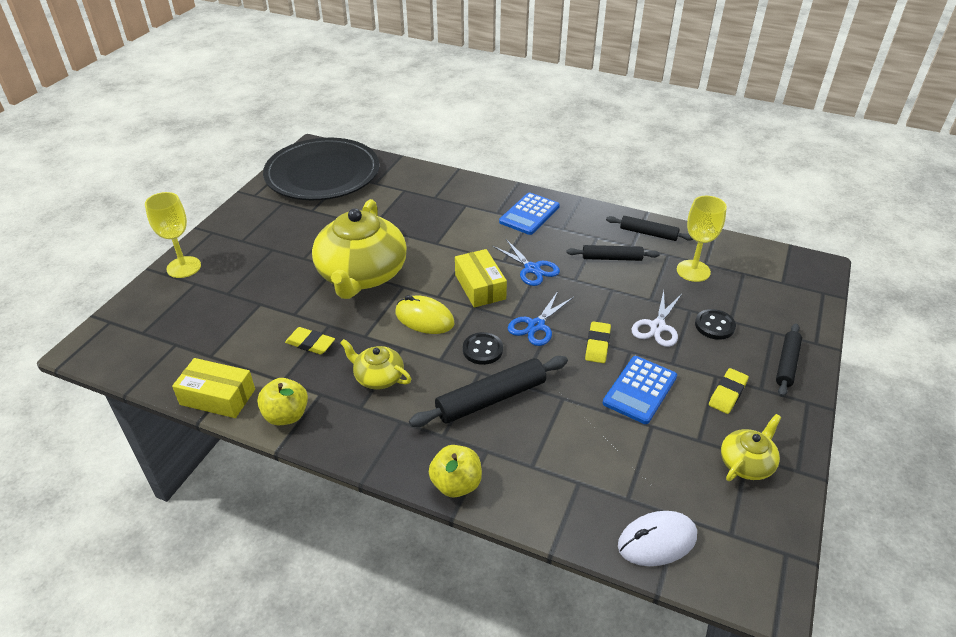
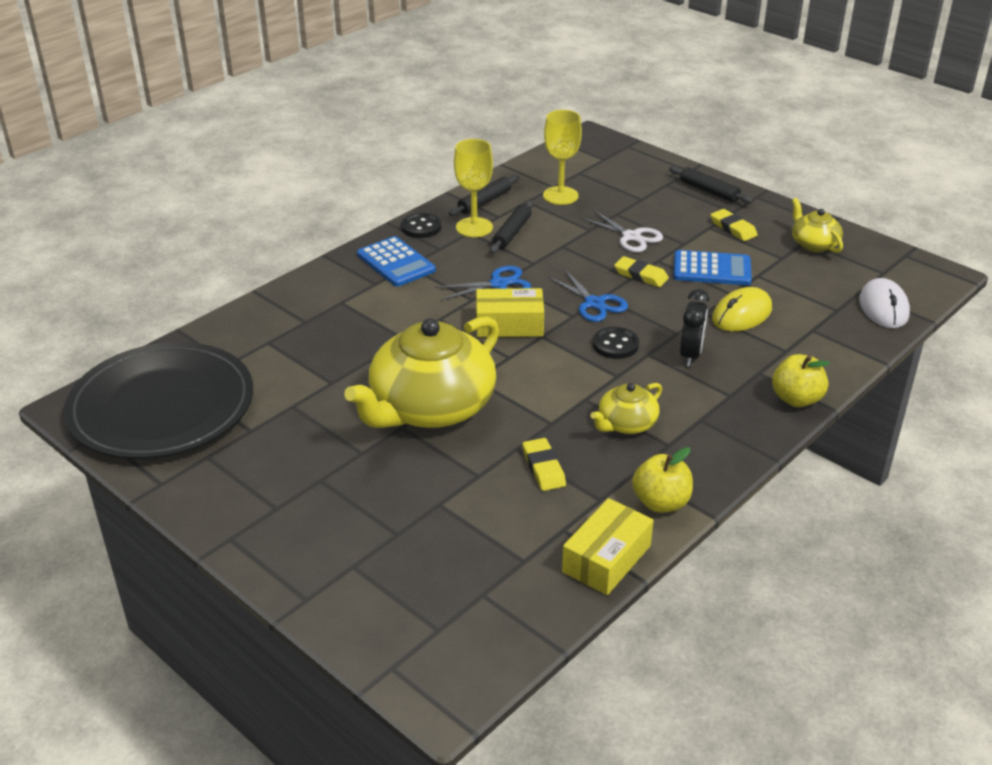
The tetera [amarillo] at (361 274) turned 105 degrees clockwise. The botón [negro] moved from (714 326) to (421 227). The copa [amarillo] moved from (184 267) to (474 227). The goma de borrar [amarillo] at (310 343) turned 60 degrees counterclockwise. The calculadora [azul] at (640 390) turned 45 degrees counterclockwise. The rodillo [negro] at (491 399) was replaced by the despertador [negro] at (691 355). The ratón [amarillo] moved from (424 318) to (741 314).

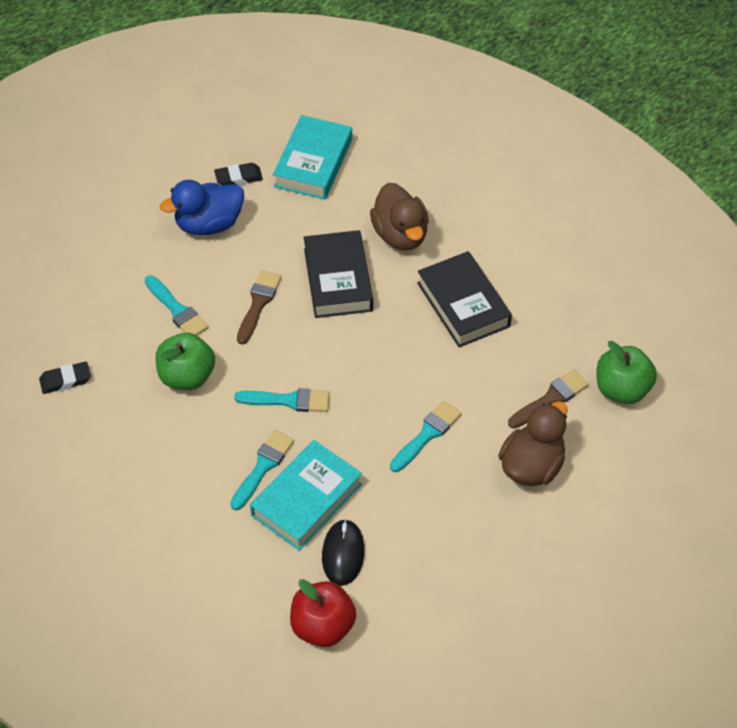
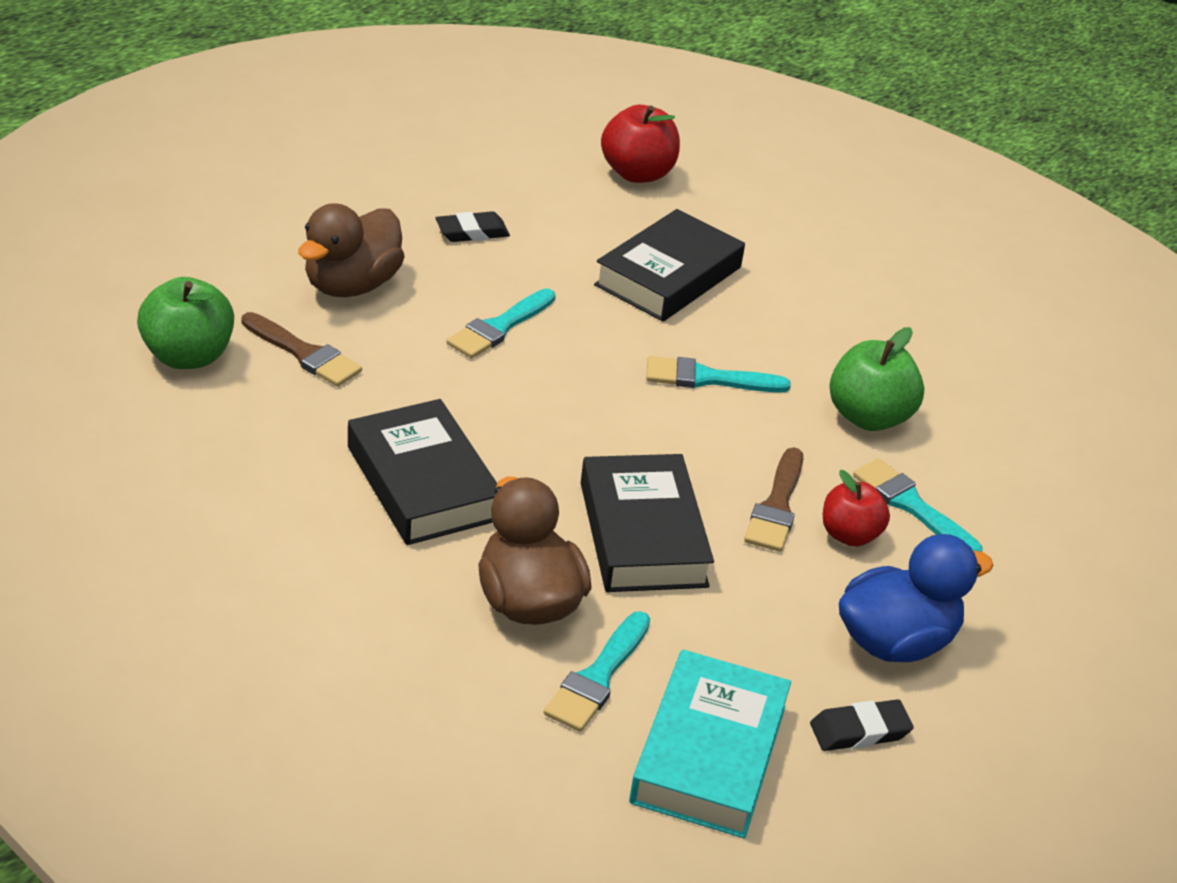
The pincel [marrón] at (550 399) turned 105 degrees counterclockwise. The goma de borrar [negro] moved from (65 380) to (472 232). The pincel [turquesa] moved from (263 467) to (597 677). The libro [turquesa] at (306 500) became the libro [negro] at (668 276). The manzana [rojo] at (849 535) appeared. The ratón [negro] at (343 554) disappeared.

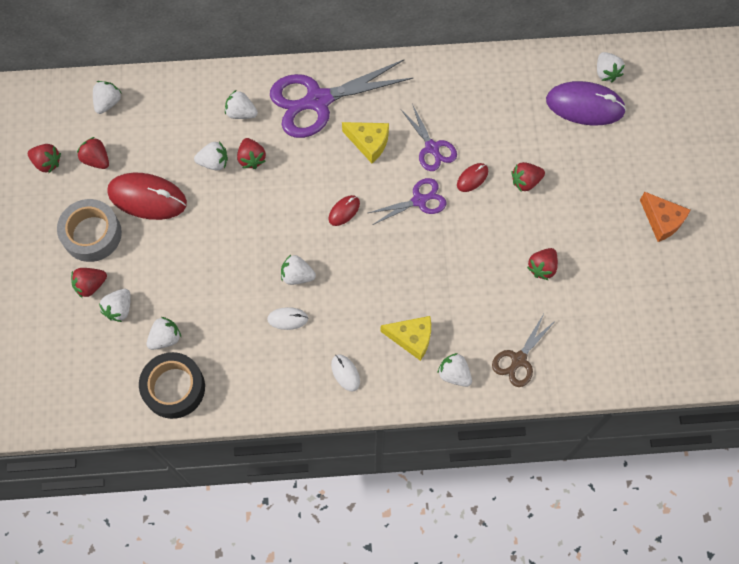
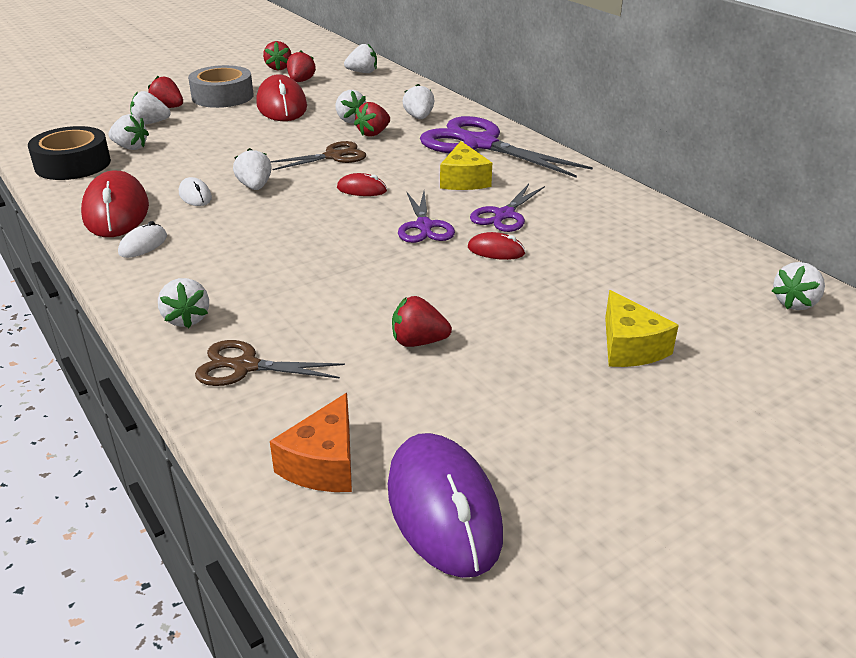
The ratón [rojo] at (116 211) appeared. The fresa [blanco] at (454 374) turned 150 degrees clockwise. The tijeras [marrón] at (334 156) appeared. The queso [naranja] moved from (662 221) to (323 463). The ratón [morado] moved from (585 105) to (443 509). The tijeras [morado] at (419 200) turned 45 degrees clockwise. The queso [amarillo] moved from (411 338) to (630 347). The fresa [rojo] at (525 181) disappeared.

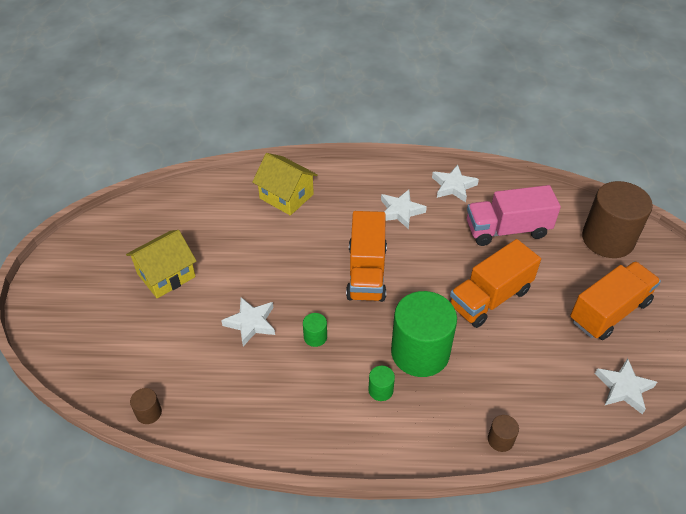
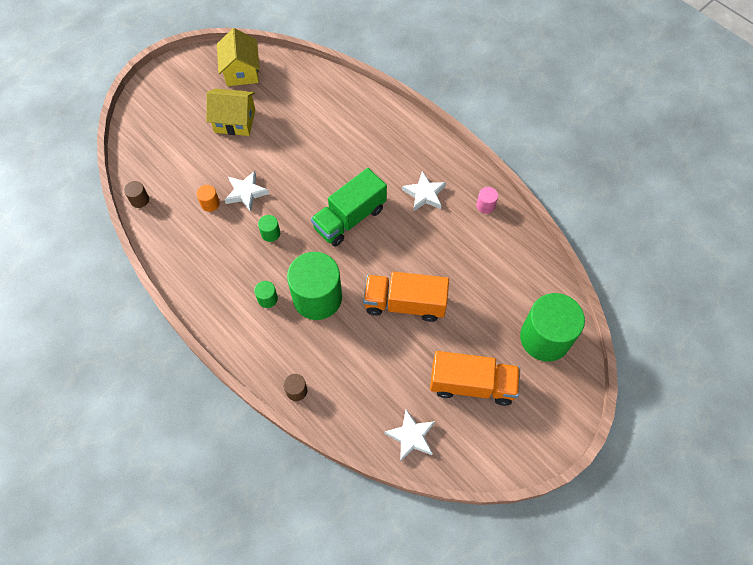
The cilindro [naranja] at (210 203) appeared. The casa [amarillo] moved from (286 196) to (241 71). The camión [naranja] at (366 272) became the camión [verde] at (350 218). The estrella [blanco] at (453 186) was replaced by the cilindro [rosa] at (485 205). The cilindro [marrón] at (607 239) became the cilindro [verde] at (545 338). The camión [rosa] at (507 230) disappeared.

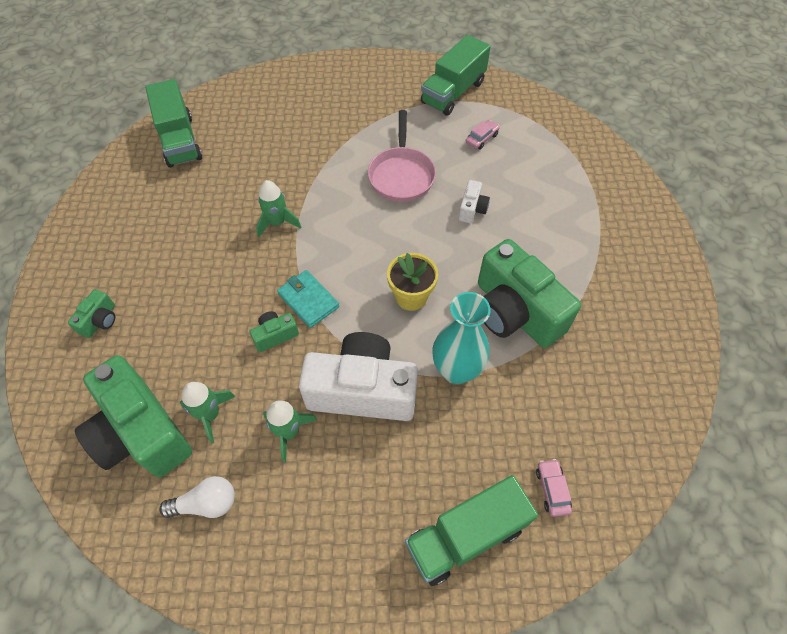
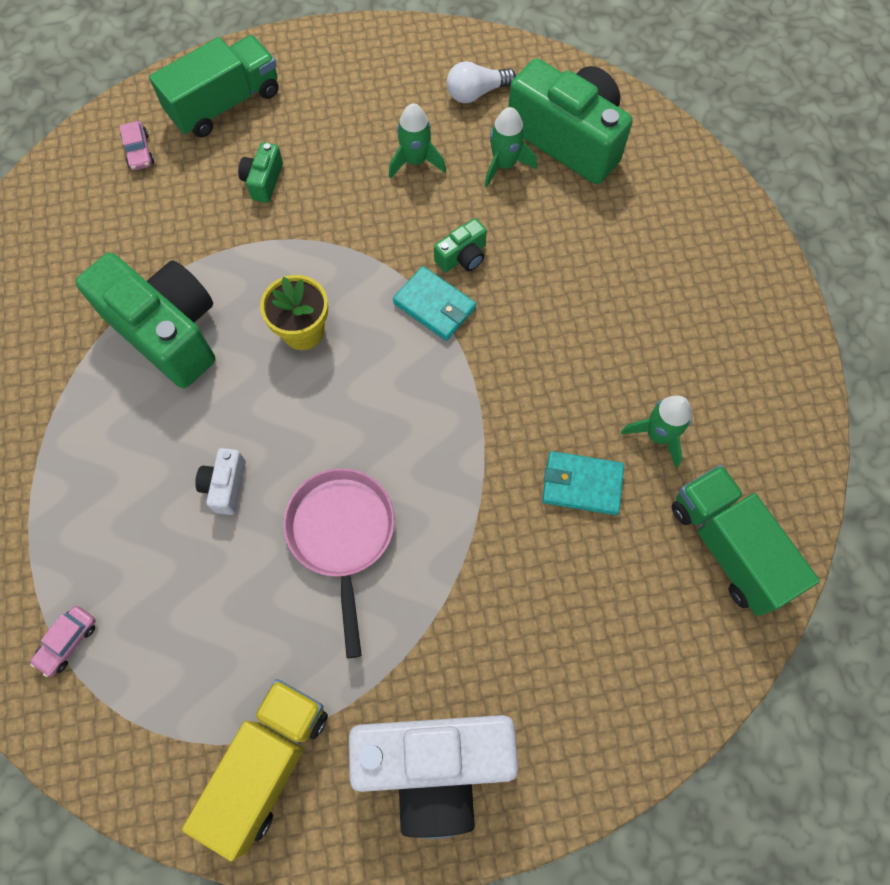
The coche [rosa] moved from (481 139) to (68 642). The camión [verde] at (453 92) became the camión [amarillo] at (268 764). The cámara [verde] moved from (100 320) to (263 181). The cámara [blanco] moved from (362 390) to (434 765). The cartera [turquesa] at (582 484) appeared. The cohete [verde] moved from (277 223) to (658 435). The florero [turquesa] at (456 370) disappeared.

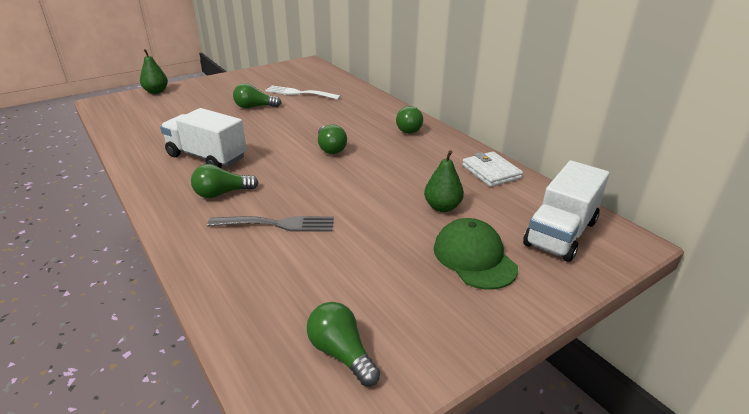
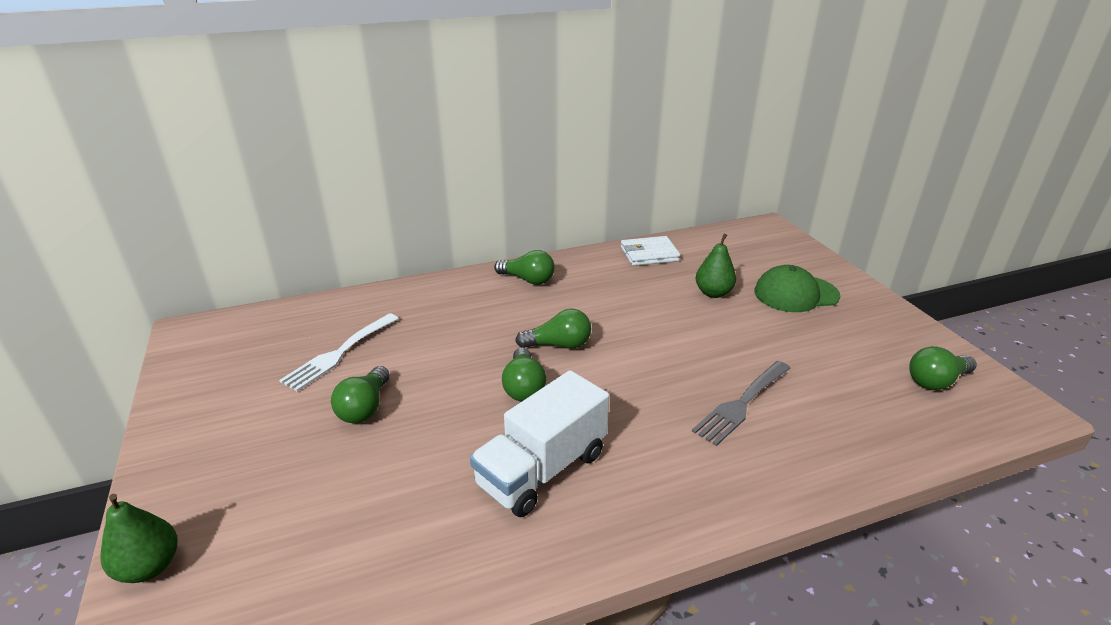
The bombilla [verde] moved from (222 193) to (524 387). The tenedor [gris] at (278 224) turned 150 degrees counterclockwise. The camión [blanco] at (560 233) disappeared.

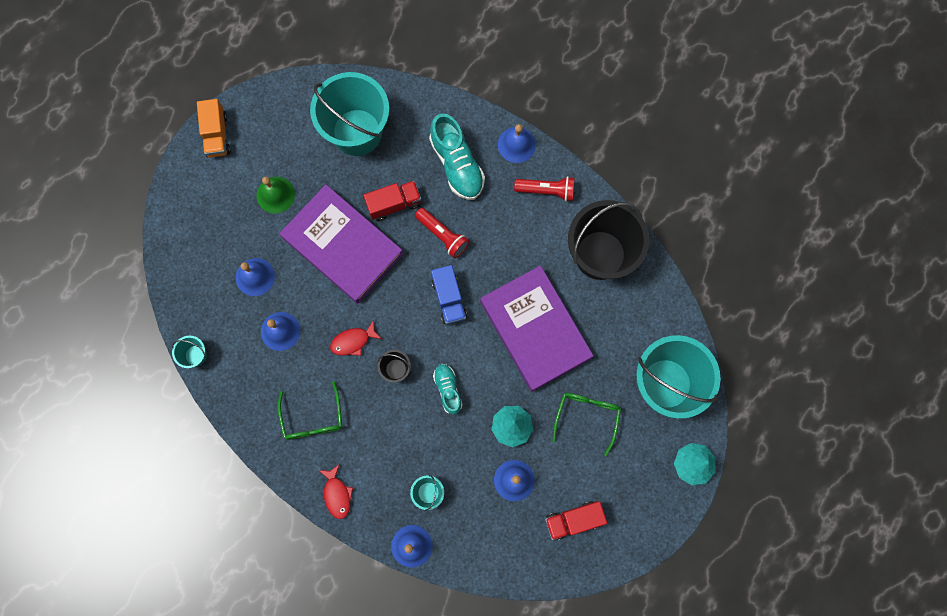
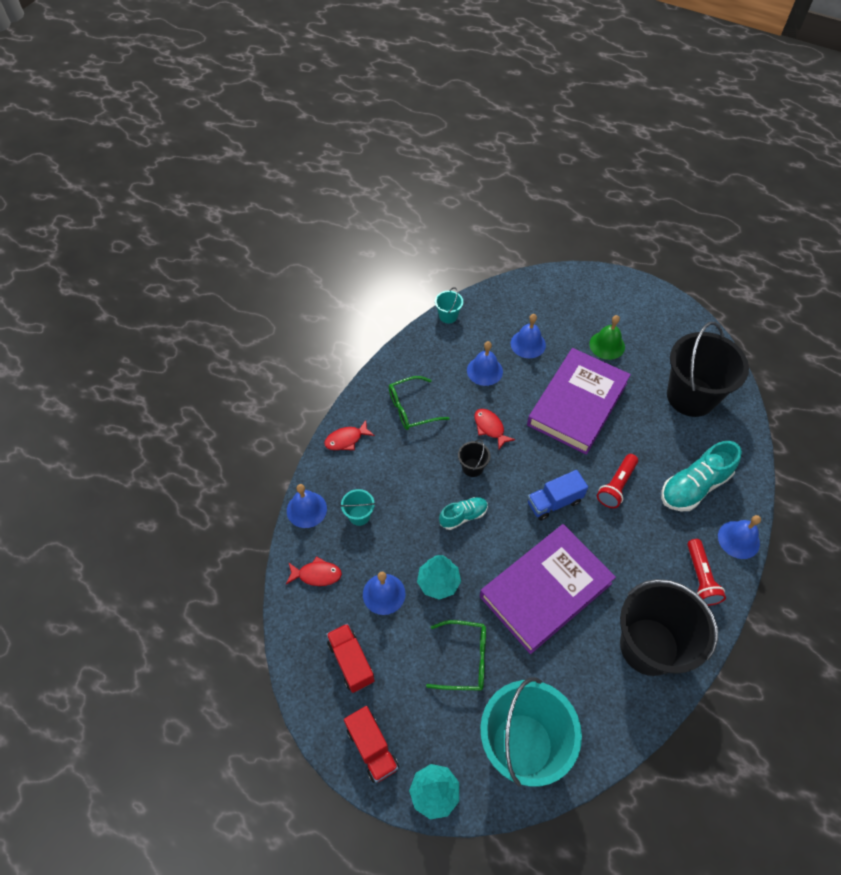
The pez [rojo] at (317 574) appeared. The camión [rojo] moved from (394 204) to (372 748). The balde [turquesa] at (357 132) became the balde [negro] at (691 396). The camión [naranja] at (217 135) disappeared.

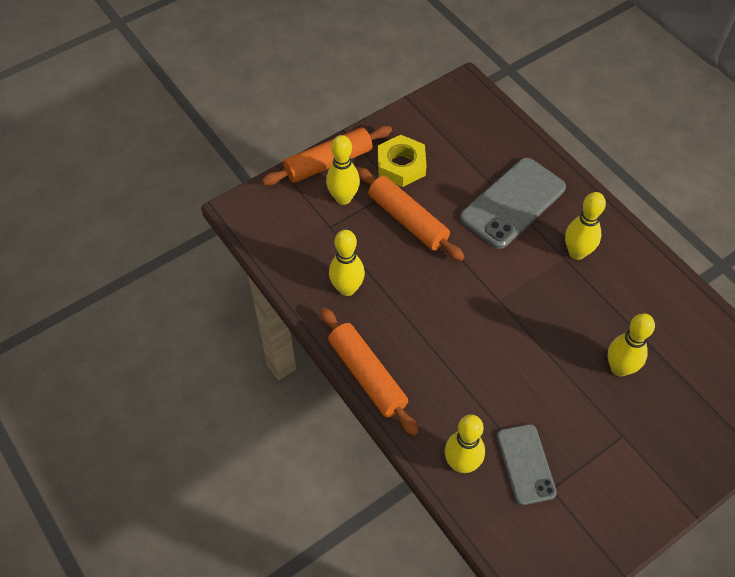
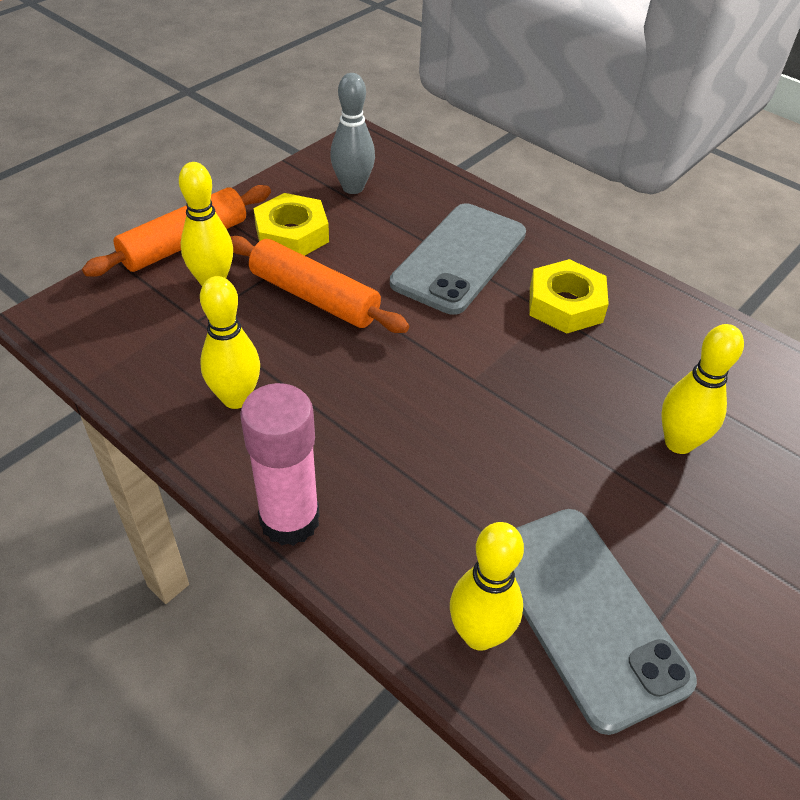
The rodillo [naranja] at (367 375) was replaced by the barra de pegamento [rosa] at (289 520). The bolo [gris] at (353 187) appeared. The móvil [gris] at (526 464) changed to 1.62 times the size. The bolo [amarillo] at (577 252) was replaced by the tuerca [amarillo] at (565 304).

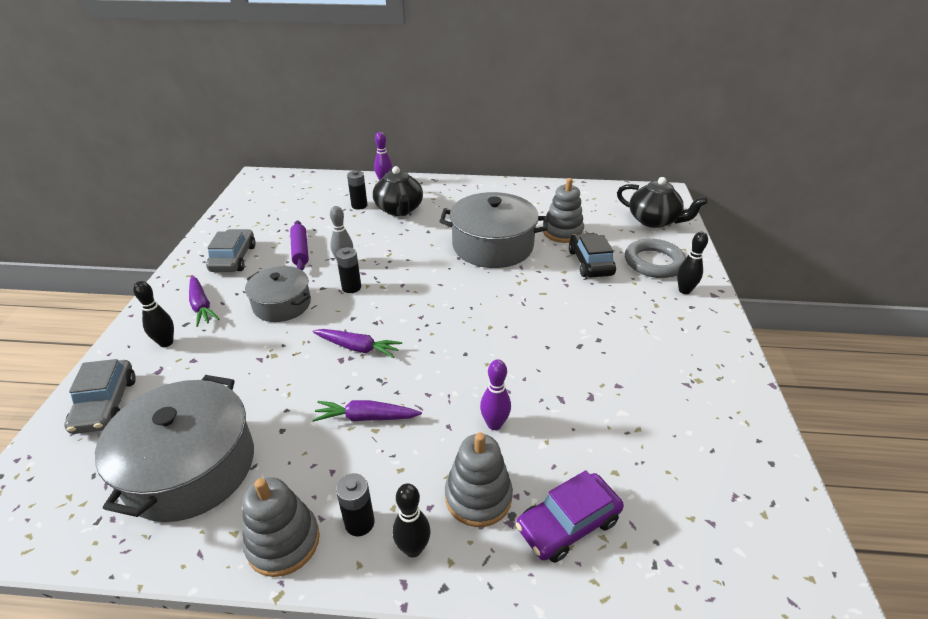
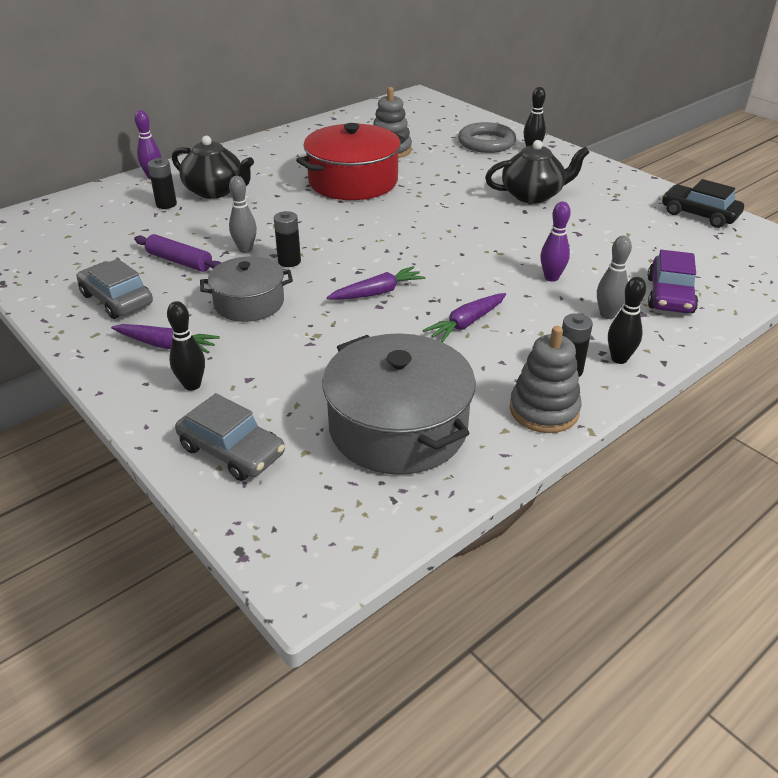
The olla [gris] at (492 246) became the olla [rojo] at (353 181). The tetera [negro] moved from (654 220) to (533 195). The juguete apilable [gris] at (478 497) was replaced by the bolo [gris] at (607 315). The coche [negro] moved from (590 263) to (699 214).

